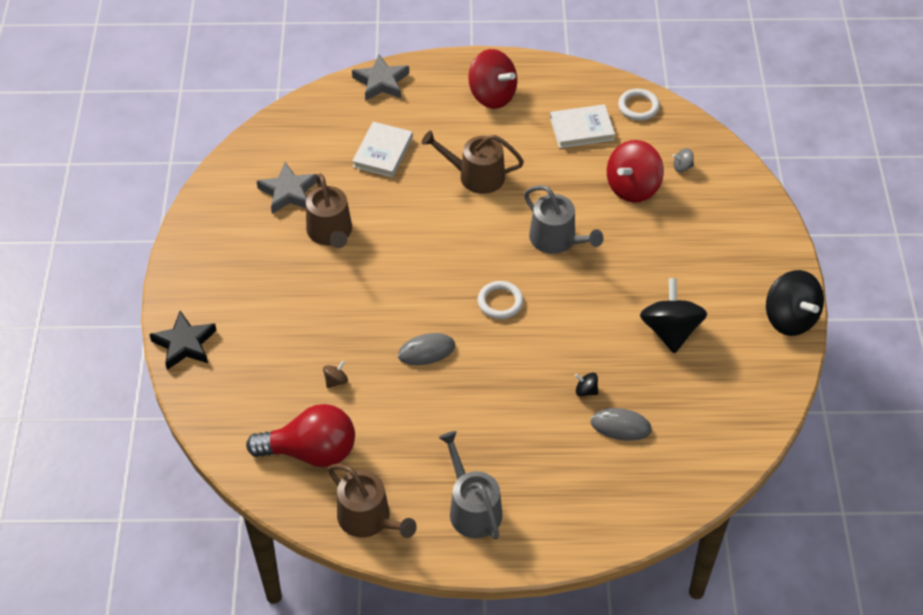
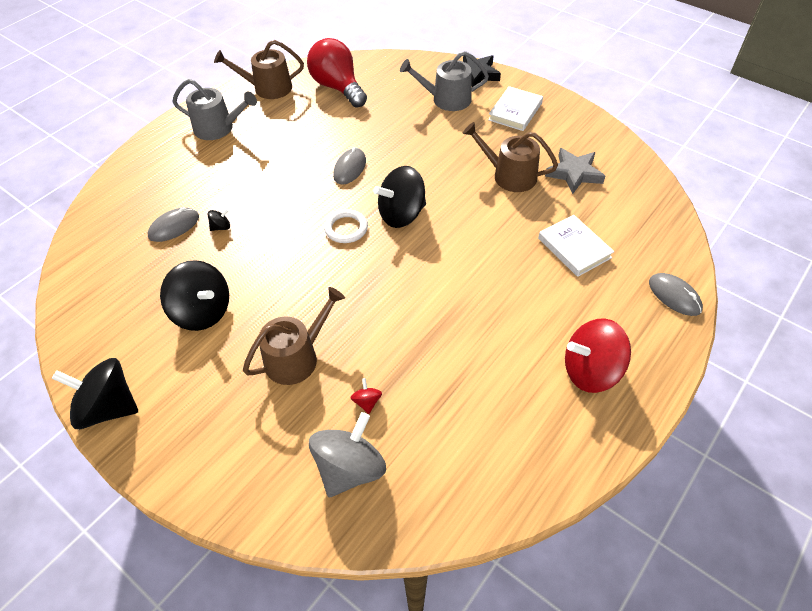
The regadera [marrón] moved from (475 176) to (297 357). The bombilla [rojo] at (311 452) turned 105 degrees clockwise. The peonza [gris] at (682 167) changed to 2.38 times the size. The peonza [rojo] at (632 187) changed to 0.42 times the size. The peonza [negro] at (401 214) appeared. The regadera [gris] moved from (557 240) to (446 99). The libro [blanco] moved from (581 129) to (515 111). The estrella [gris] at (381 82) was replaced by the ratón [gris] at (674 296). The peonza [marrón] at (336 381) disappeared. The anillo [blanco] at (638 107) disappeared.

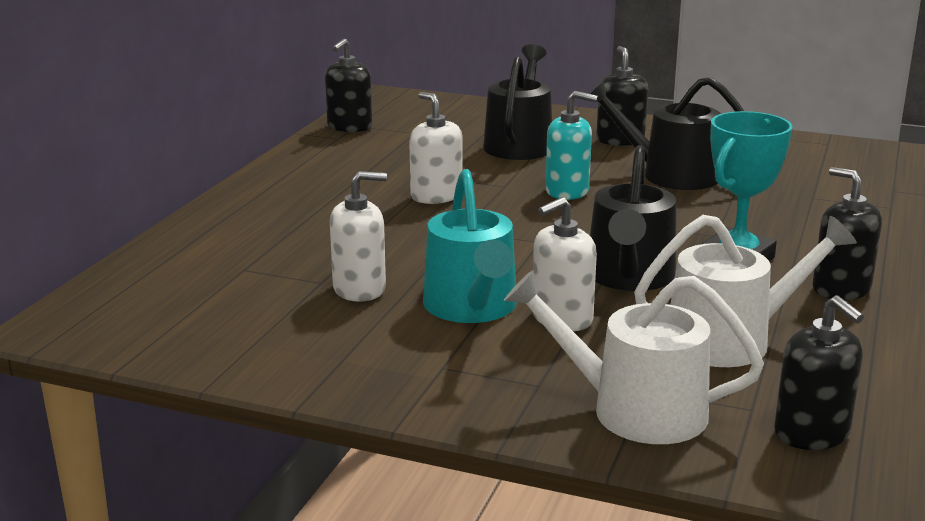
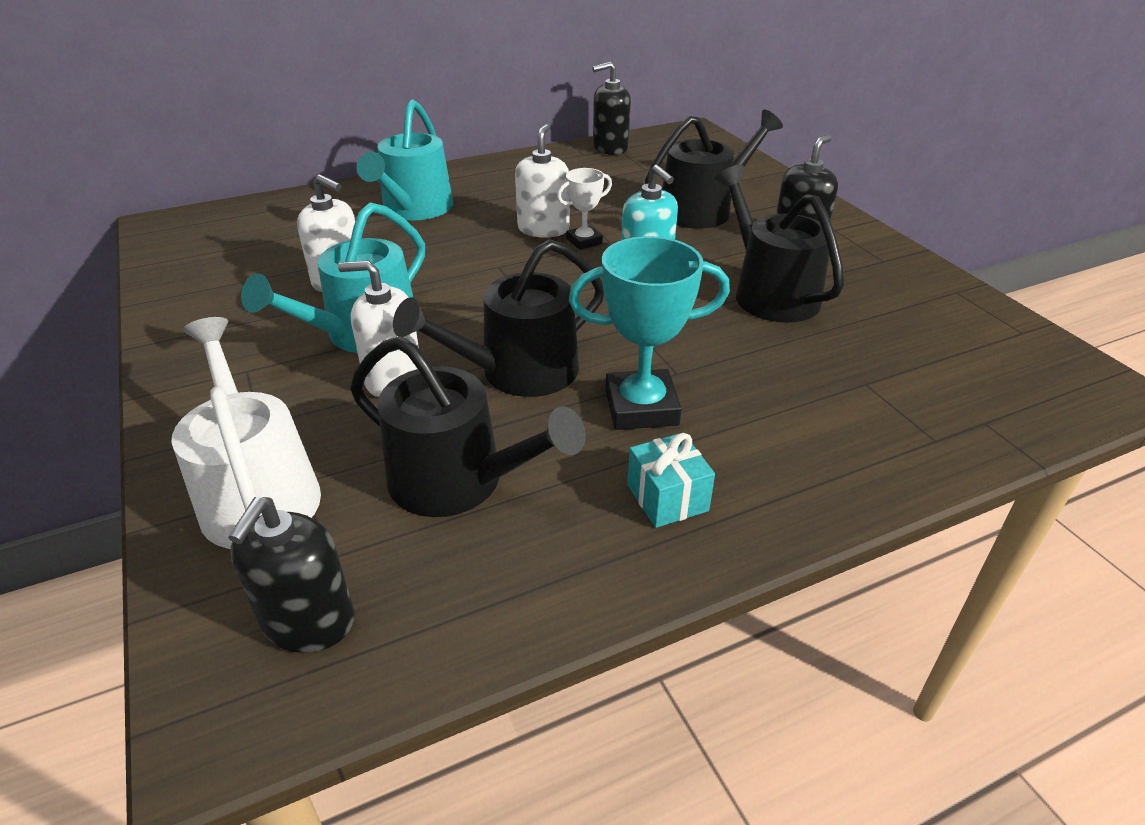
The regadera [blanco] at (729 340) became the regadera [negro] at (457 481). The regadera [turquesa] at (414 209) appeared. The trofeo [blanco] at (584 241) appeared. The dispensador de jabón [negro] at (841 289) was replaced by the regalo [turquesa] at (667 498).

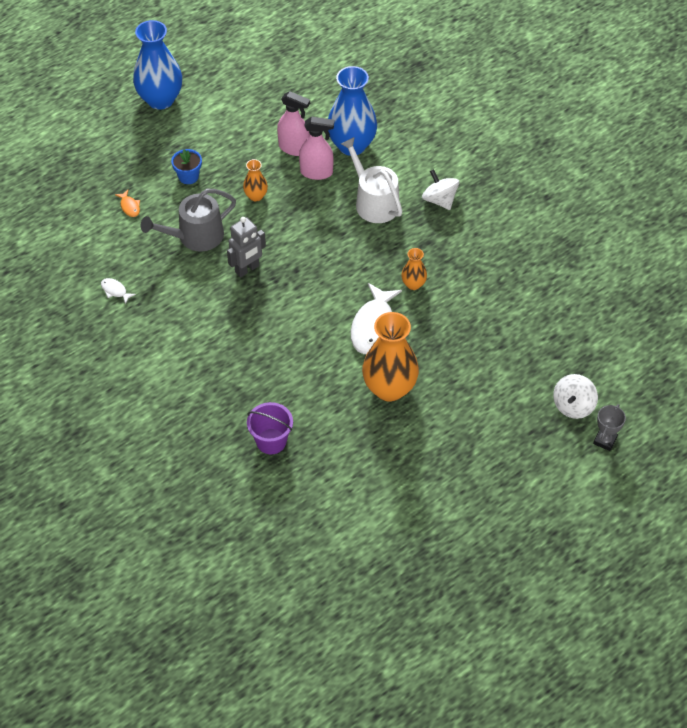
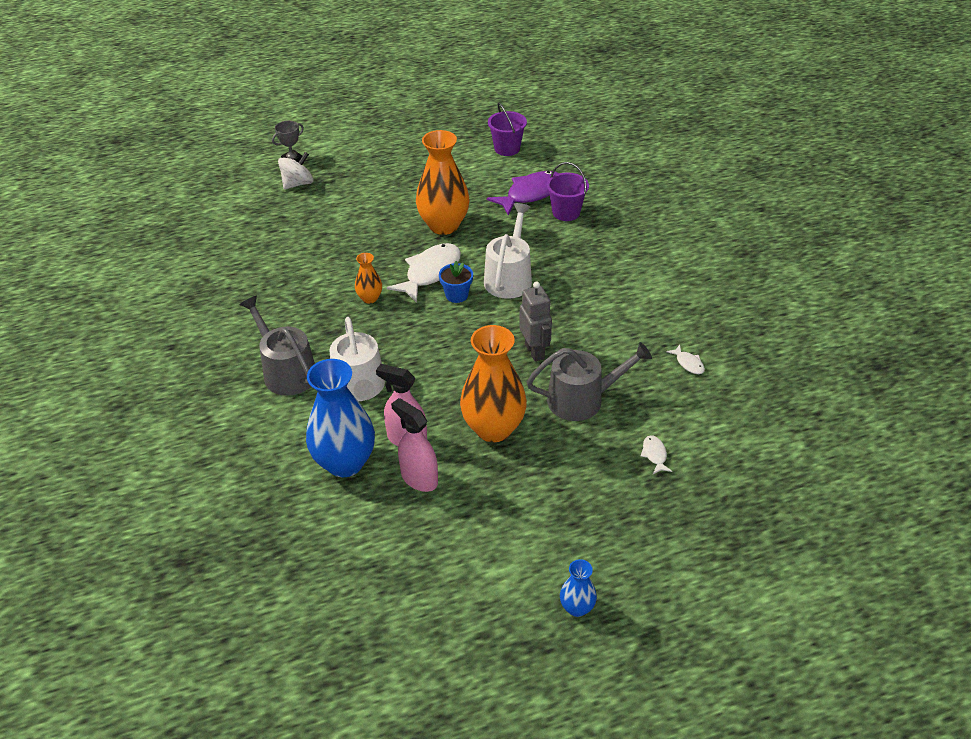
The peonza [blanco] at (439 200) was replaced by the regadera [gris] at (286 371). The maceta [azul] moved from (188 176) to (456 295). The florero [naranja] at (256 196) changed to 2.08 times the size. The regadera [blanco] at (509 277) appeared. The pez [morado] at (530 194) appeared. The balde [morado] at (507 148) appeared. The robot [gris] at (247 269) turned 90 degrees clockwise. The florero [azul] at (160 99) changed to 0.48 times the size. The pez [naranja] at (129 206) became the pez [blanco] at (654 455).

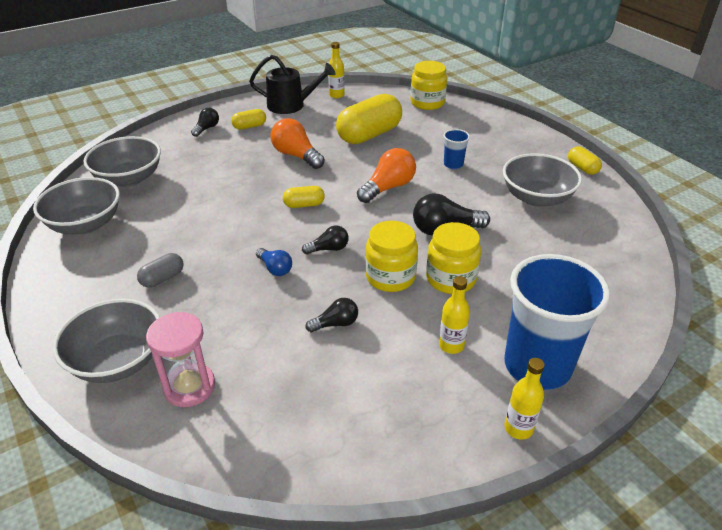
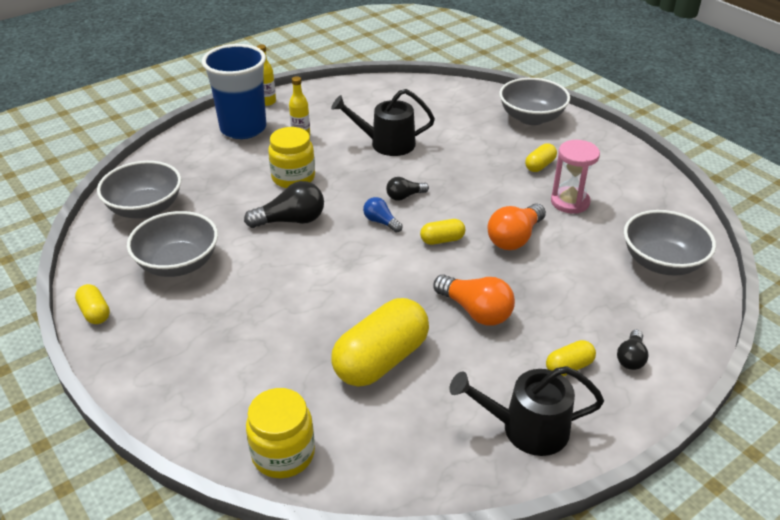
The cuenco [gris] moved from (85 224) to (145 208). The bombilla [negro] at (335 324) was replaced by the regadera [negro] at (387 144). The bombilla [azul] moved from (275 268) to (381 222). The bombilla [naranja] moved from (388 188) to (515 238). The cápsula [gris] at (163 278) became the cápsula [amarillo] at (540 165). The reloj de arena [rosa] moved from (189 387) to (570 202). The botella [amarillo] at (336 95) disappeared. The tarro [amarillo] at (390 277) disappeared. The vaso [azul] at (453 164) disappeared.

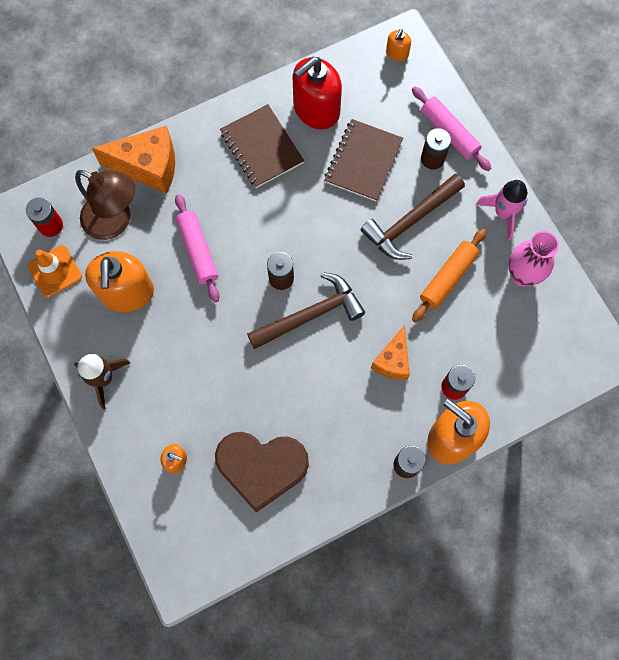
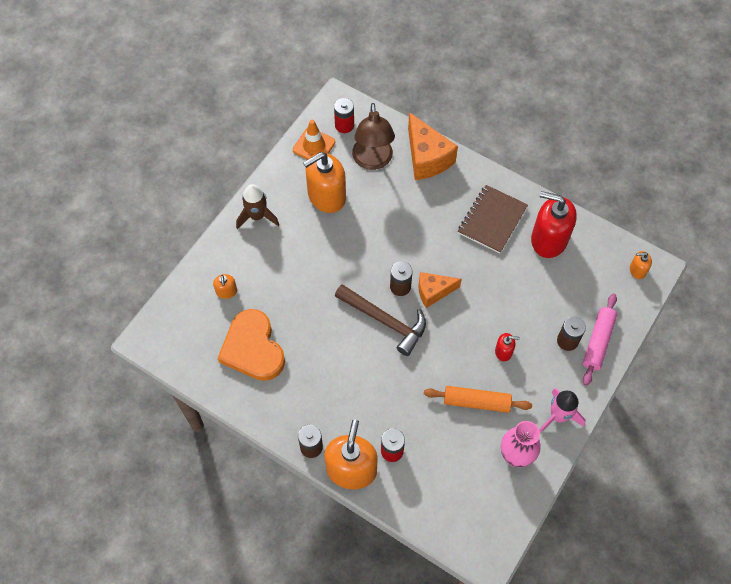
The corazón [marrón] at (261 467) became the corazón [naranja] at (253 348). The queso [naranja] moved from (392 361) to (433 292). The martillo [marrón] at (410 222) was replaced by the dispensador de jabón [rojo] at (503 351). The rodillo [rosa] at (198 251) disappeared. The cuaderno [marrón] at (363 161) disappeared.

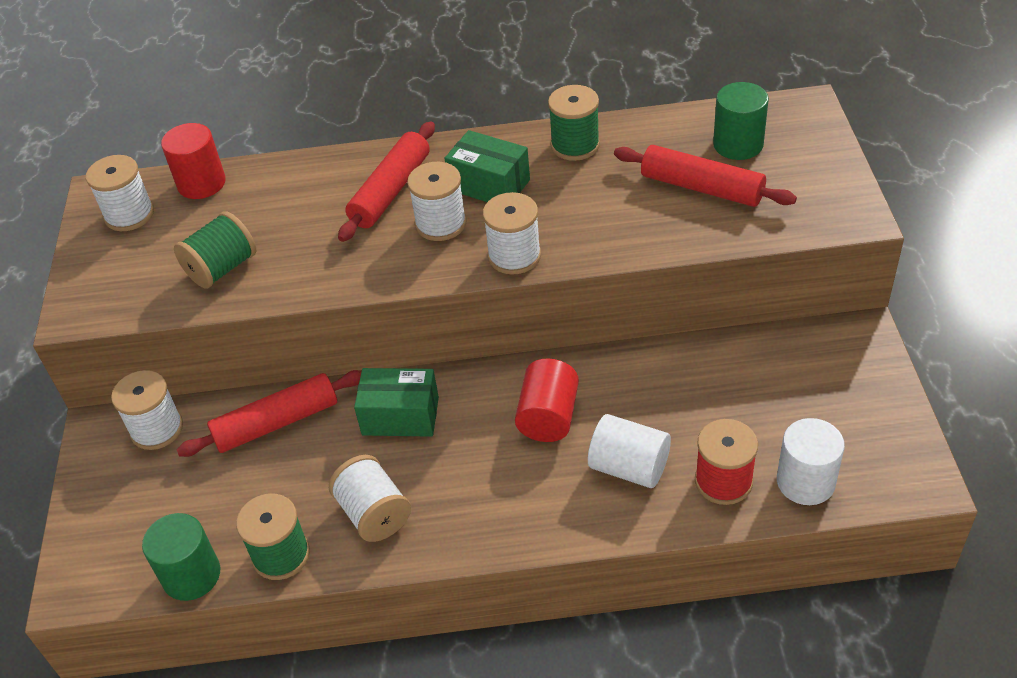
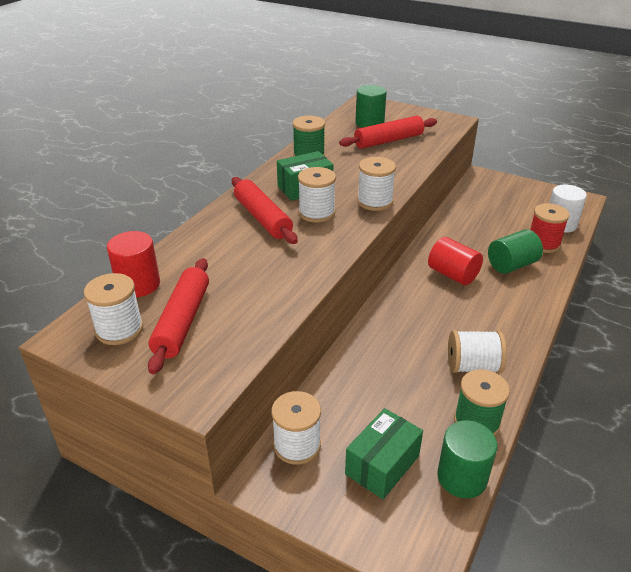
The rodillo [rojo] moved from (276 422) to (182 321). The caja [verde] moved from (400 416) to (382 465). The cilindro [blanco] at (629 467) became the cilindro [verde] at (511 265). The carrete [verde] at (222 268) disappeared.

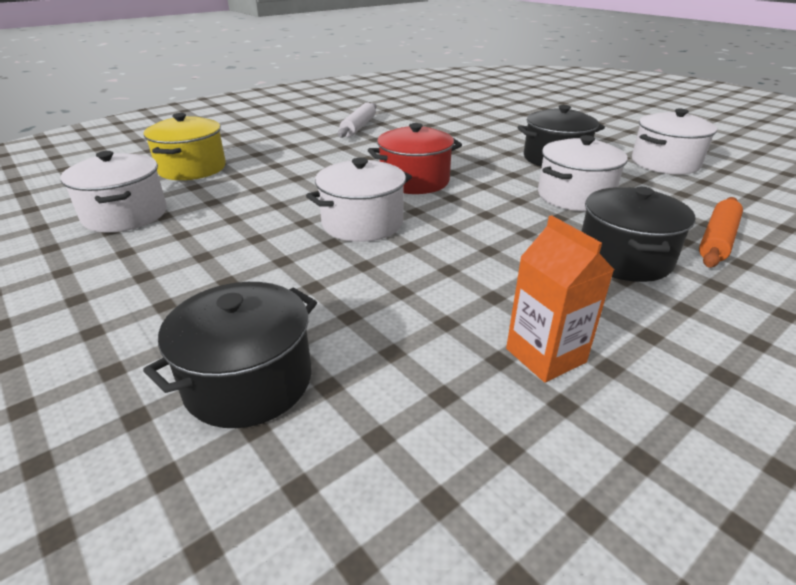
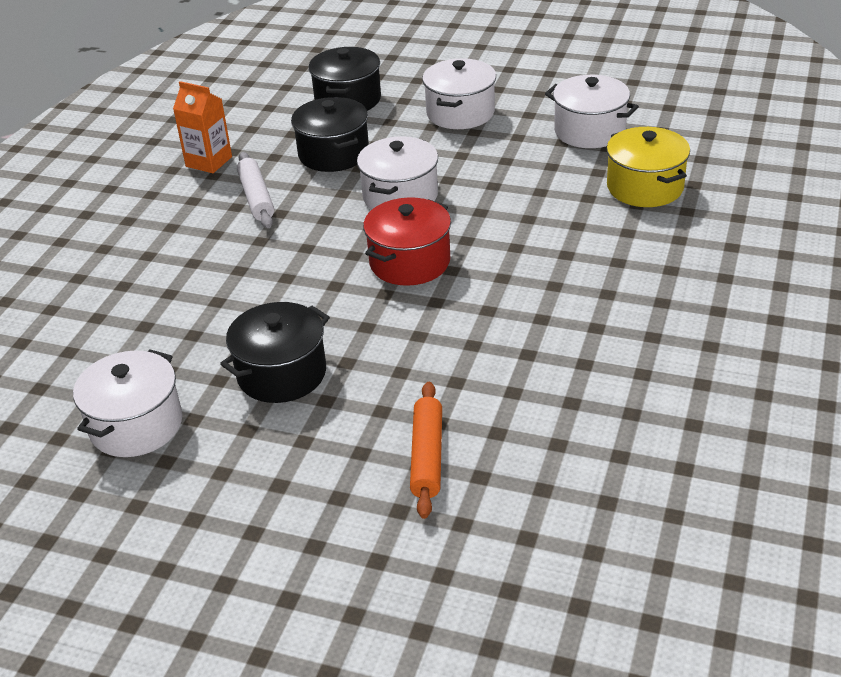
The rodillo [blanco] moved from (358 127) to (256 198). The olla [negro] moved from (624 258) to (333 154). The rodillo [naranja] moved from (717 240) to (427 456). The olla [blanco] moved from (575 196) to (460 113).

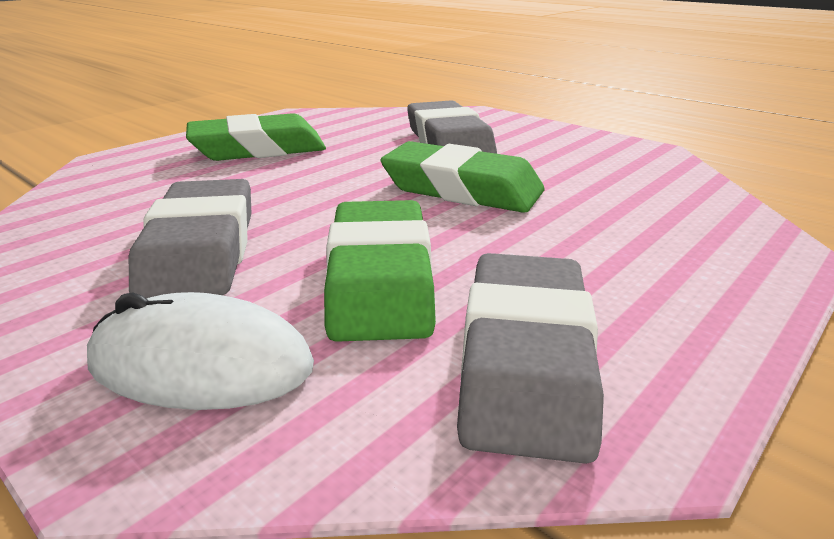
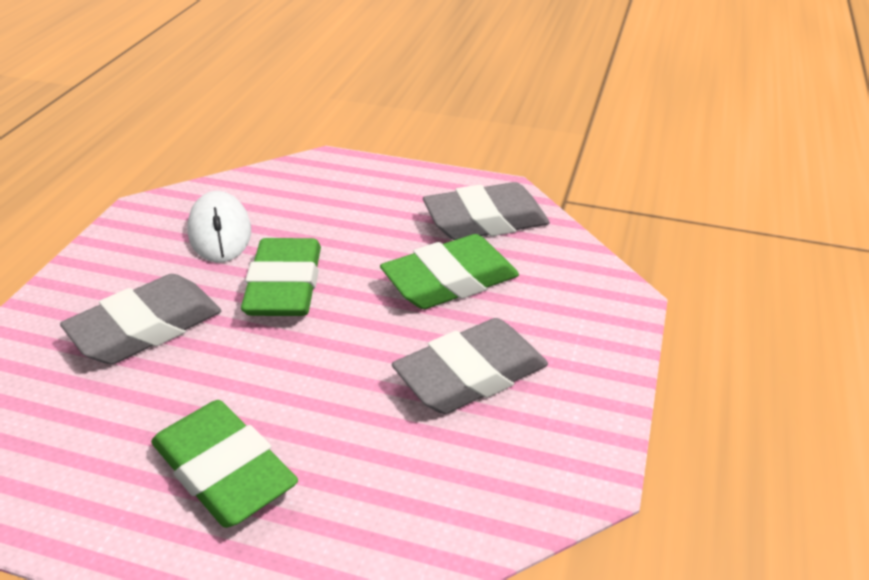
The ratón [blanco] moved from (201 364) to (220 232).

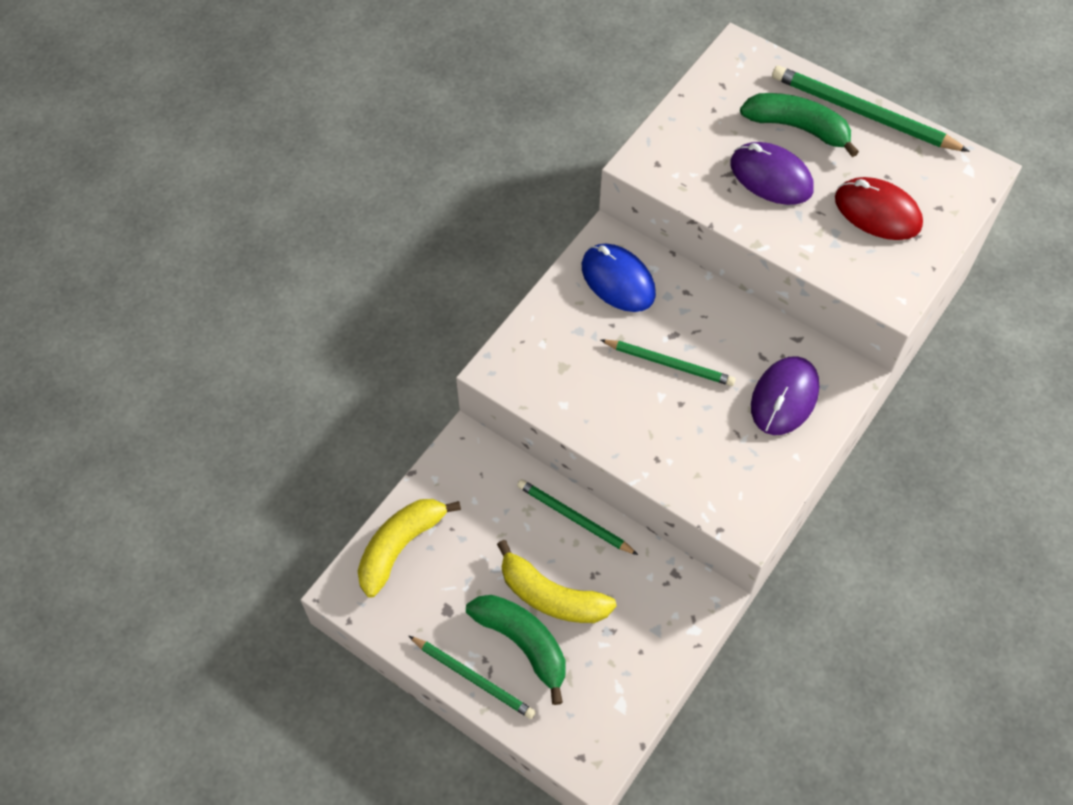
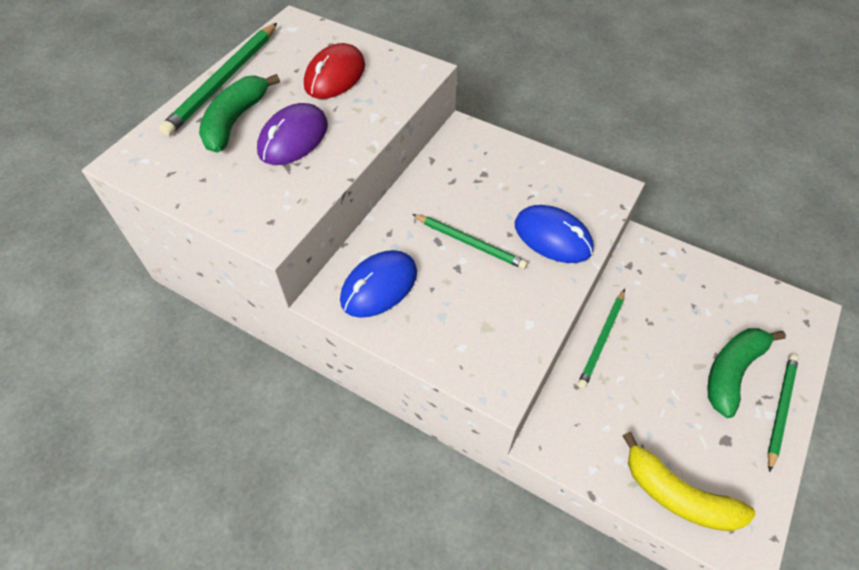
The lápiz [verde] at (669 364) turned 105 degrees clockwise. The ratón [azul] at (553 237) appeared. The plátano [amarillo] at (551 596) disappeared. The ratón [morado] at (784 398) disappeared.

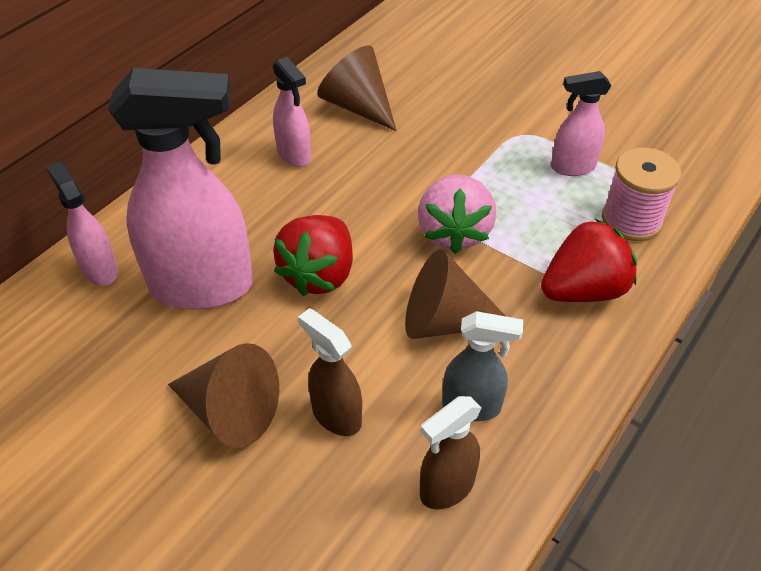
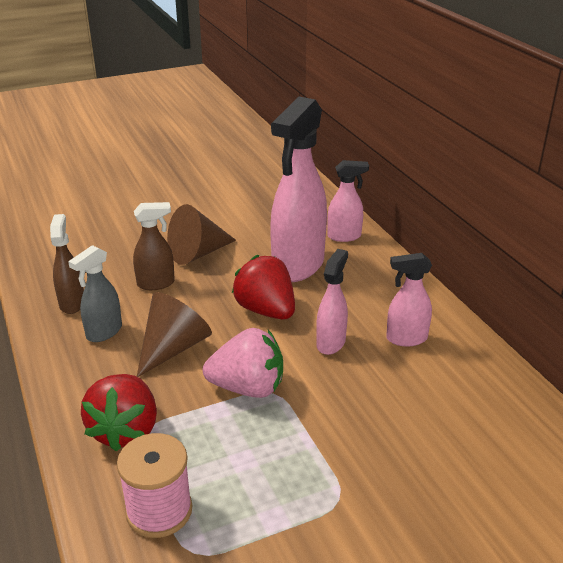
The fresa [rosa] at (454 232) turned 150 degrees clockwise. The pulverizador [rosa] moved from (572 167) to (331 343). The cono [marrón] at (357 106) disappeared.

